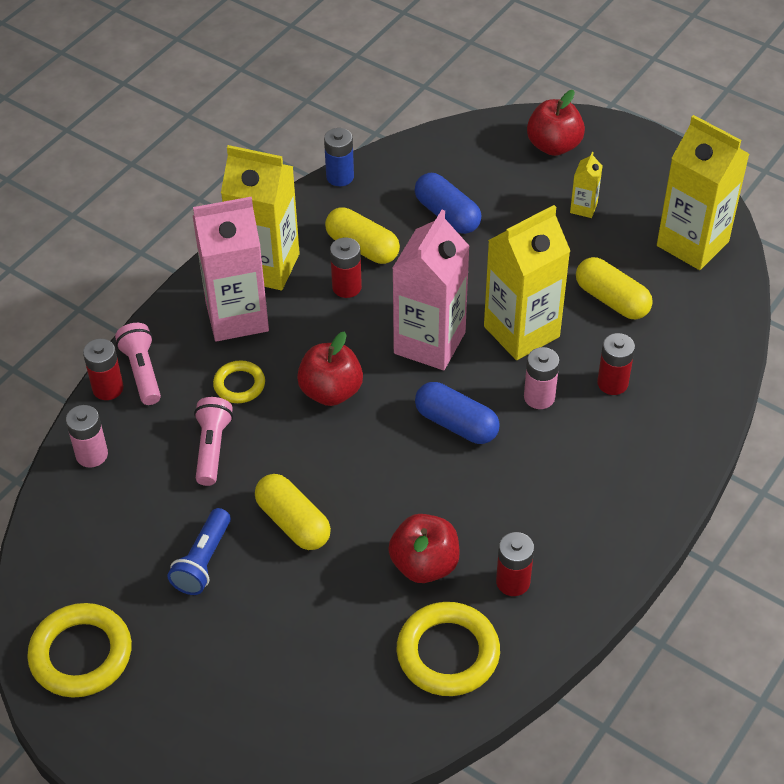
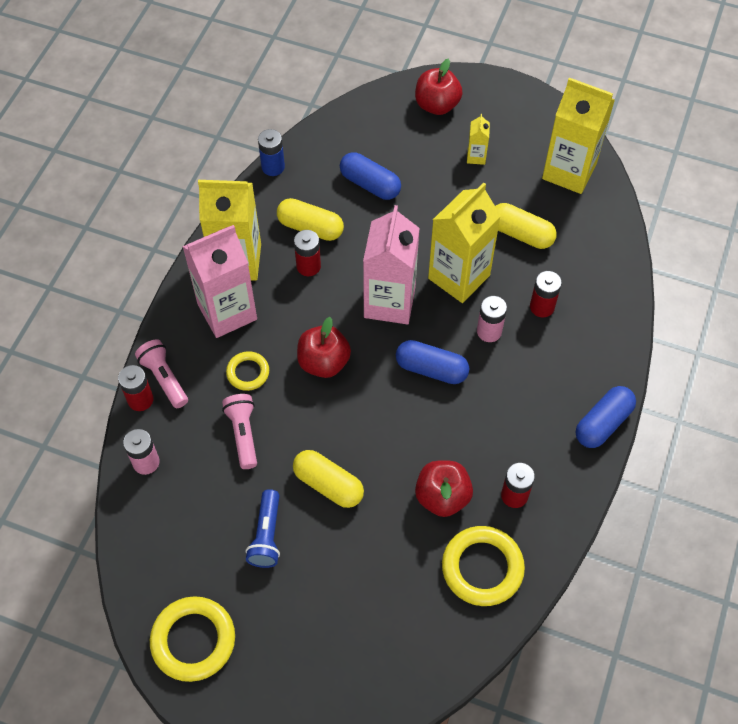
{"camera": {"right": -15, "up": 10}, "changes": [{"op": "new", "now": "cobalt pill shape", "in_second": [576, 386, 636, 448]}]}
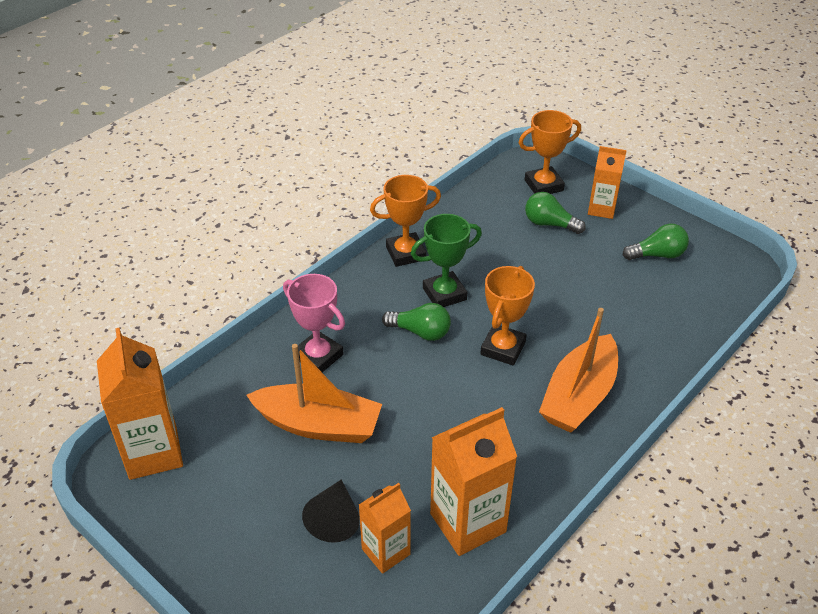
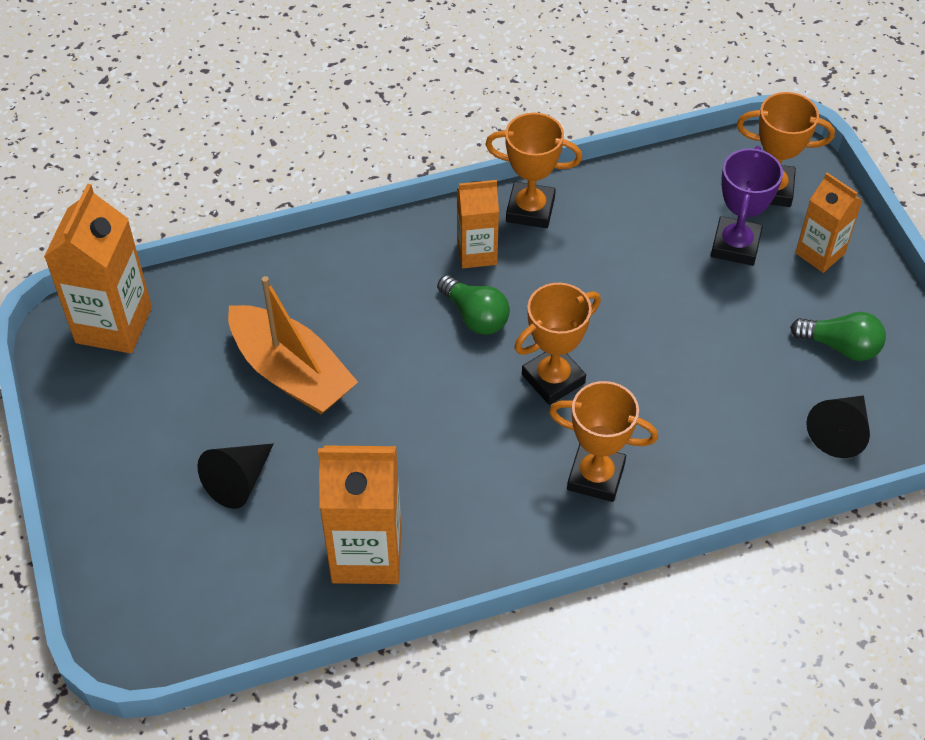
{"camera": {"right": 30, "up": 10}, "changes": [{"op": "shifted", "was": "bright orange juice carton", "in_first": [359, 483, 411, 574], "in_second": [457, 180, 499, 268]}, {"op": "swapped", "was": "bright orange toy boat", "now": "bright orange prize cup", "in_first": [539, 308, 618, 433], "in_second": [549, 381, 658, 502]}, {"op": "swapped", "was": "green light bulb", "now": "purple prize cup", "in_first": [525, 192, 586, 234], "in_second": [711, 146, 783, 266]}, {"op": "new", "now": "jet-black solid cone", "in_second": [806, 395, 870, 458]}, {"op": "gone", "was": "rosy prize cup", "in_first": [283, 274, 345, 372]}, {"op": "gone", "was": "green prize cup", "in_first": [411, 214, 482, 307]}]}
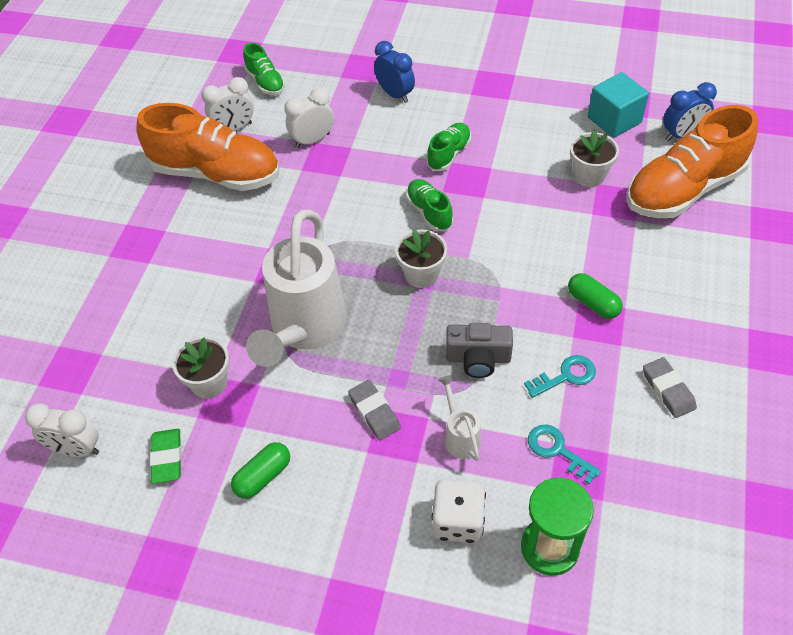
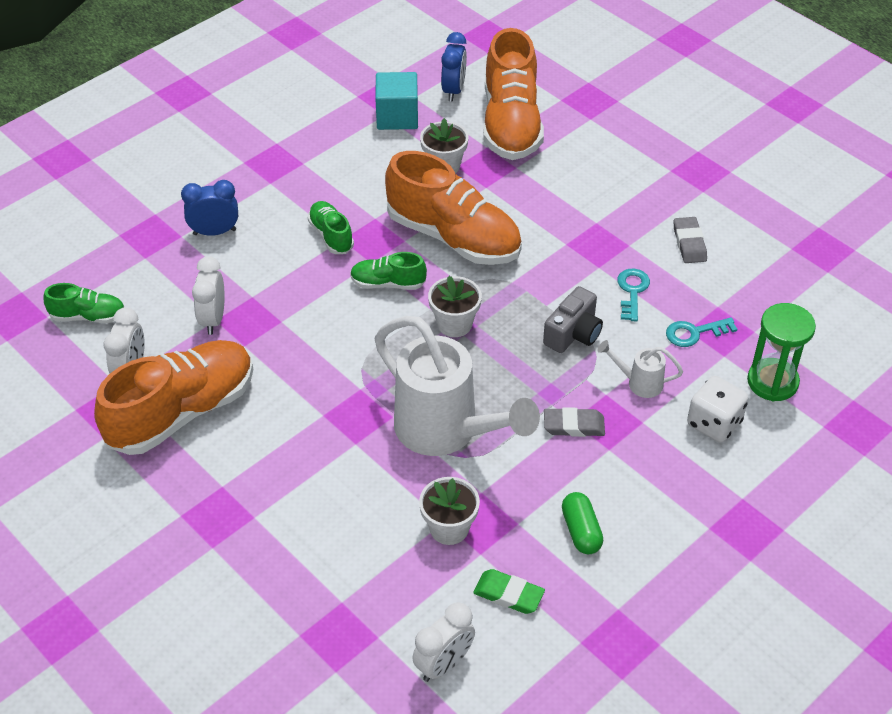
{"camera": {"right": -60, "up": -5}, "changes": [{"op": "new", "now": "bright orange lace-up shoe", "in_second": [385, 151, 522, 265]}, {"op": "rotated", "was": "grey pencil eraser", "in_first": [643, 357, 697, 418], "in_second": [674, 217, 707, 263], "clockwise": 75}, {"op": "gone", "was": "green pill shape", "in_first": [568, 273, 623, 319]}]}
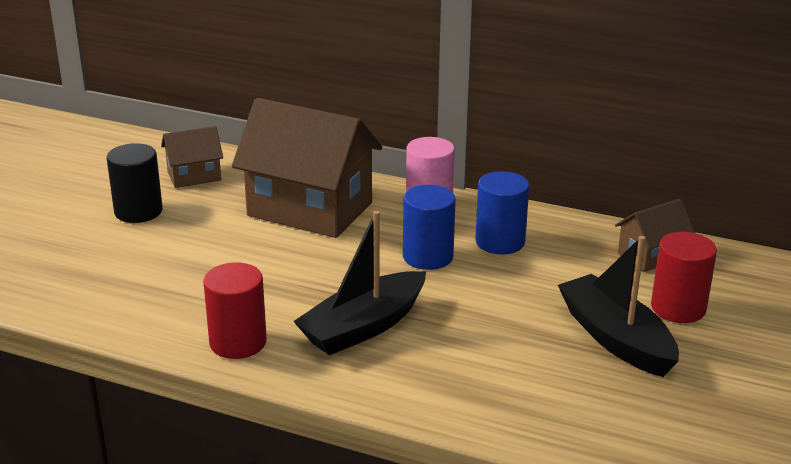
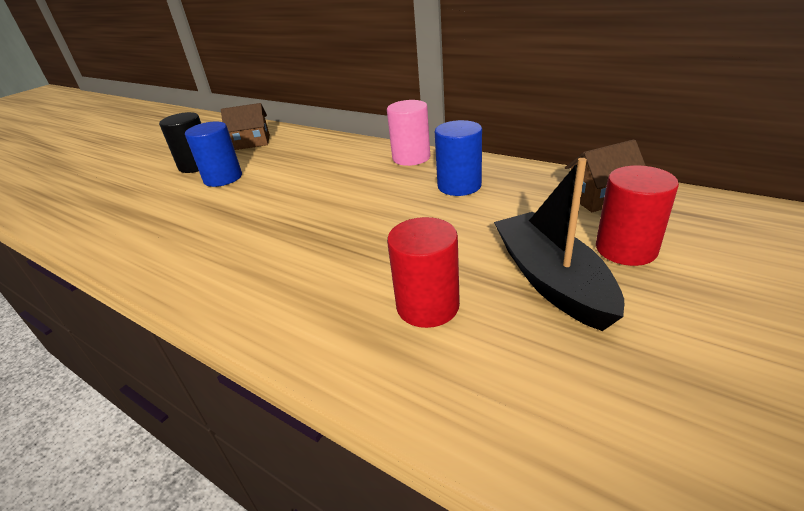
{"camera": {"right": 15, "up": 5}, "changes": [{"op": "shifted", "was": "cobalt cylinder", "in_first": [403, 185, 456, 270], "in_second": [185, 121, 242, 187]}, {"op": "shifted", "was": "crimson cylinder", "in_first": [203, 263, 267, 359], "in_second": [387, 217, 460, 328]}, {"op": "gone", "was": "brown cottage", "in_first": [232, 98, 382, 238]}, {"op": "gone", "was": "jet-black toy boat", "in_first": [293, 211, 426, 355]}]}
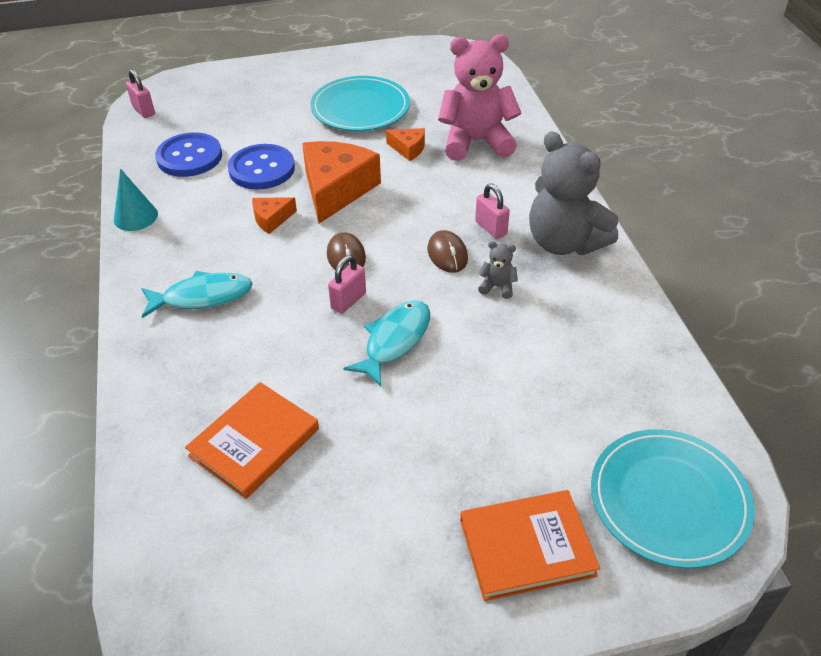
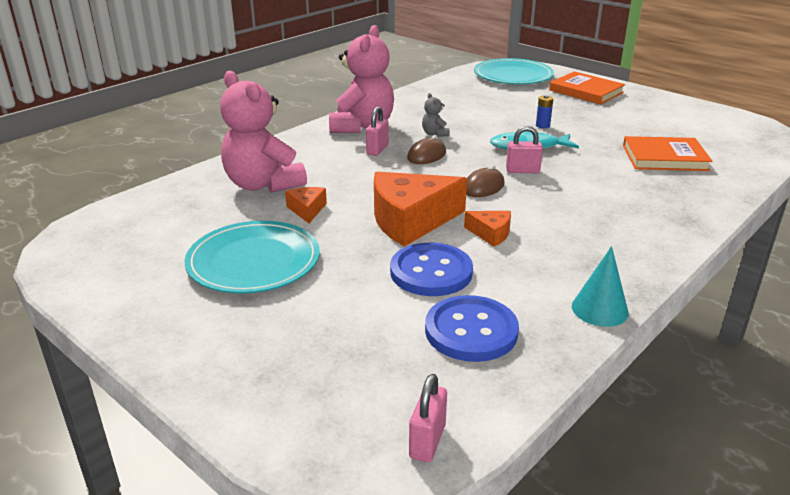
{"camera": {"right": -125, "up": -15}, "changes": [{"op": "repainted", "was": "grey teddy", "now": "rosy teddy", "in_first": [529, 131, 618, 255], "in_second": [329, 25, 394, 133]}, {"op": "new", "now": "cobalt AA battery", "in_second": [536, 95, 553, 128]}, {"op": "gone", "was": "teal fish", "in_first": [141, 271, 252, 318]}]}
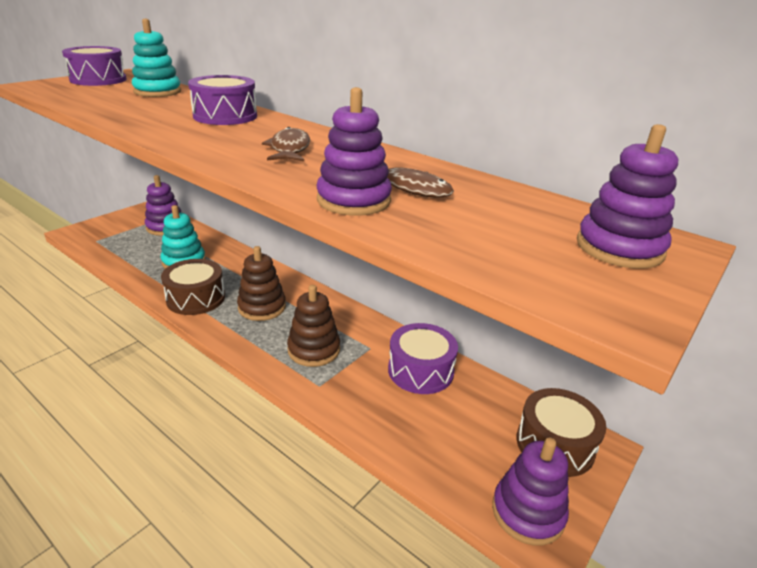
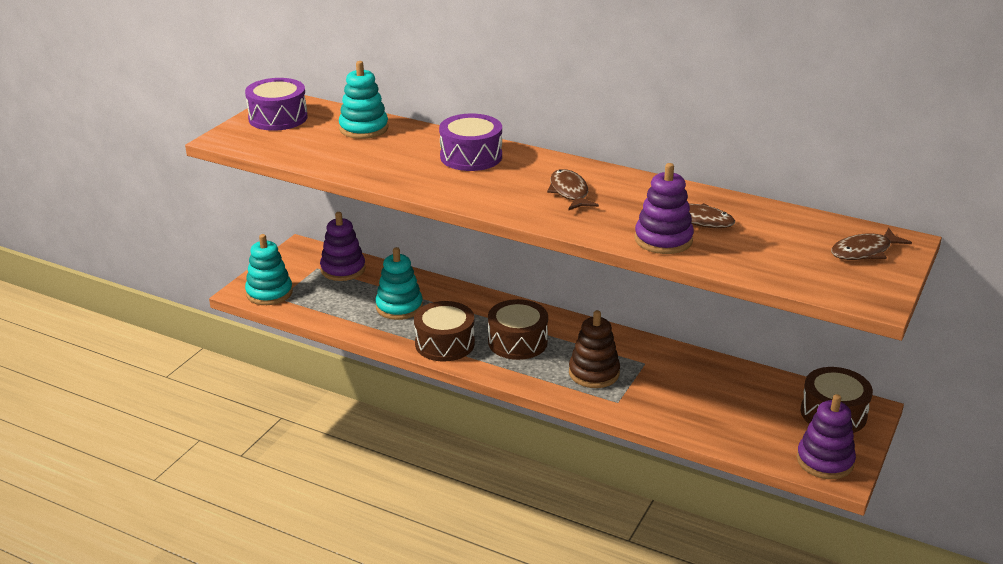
{"camera": {"right": -10, "up": 0}, "changes": [{"op": "new", "now": "teal stacking rings", "in_second": [245, 234, 293, 305]}, {"op": "swapped", "was": "brown stacking rings", "now": "brown toy drum", "in_first": [237, 246, 286, 321], "in_second": [488, 299, 548, 360]}, {"op": "swapped", "was": "purple stacking rings", "now": "brown fish", "in_first": [577, 124, 678, 269], "in_second": [831, 228, 912, 260]}, {"op": "gone", "was": "purple toy drum", "in_first": [388, 323, 458, 394]}]}
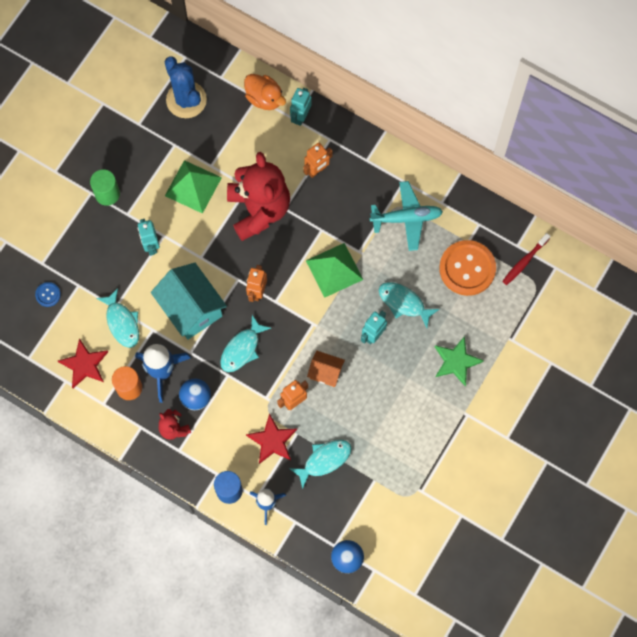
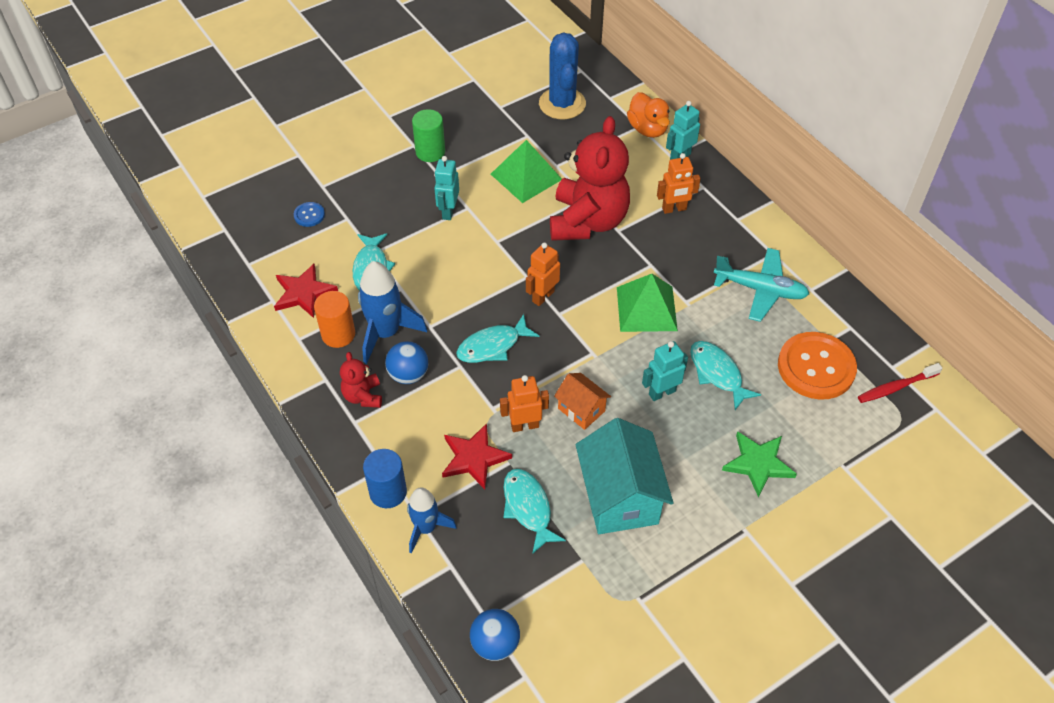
{"camera": {"right": 25, "up": -20}, "changes": [{"op": "rotated", "was": "teal fish", "in_first": [289, 440, 352, 489], "in_second": [503, 469, 566, 554], "clockwise": -105}, {"op": "shifted", "was": "teal cottage", "in_first": [151, 263, 227, 340], "in_second": [575, 418, 673, 534]}]}
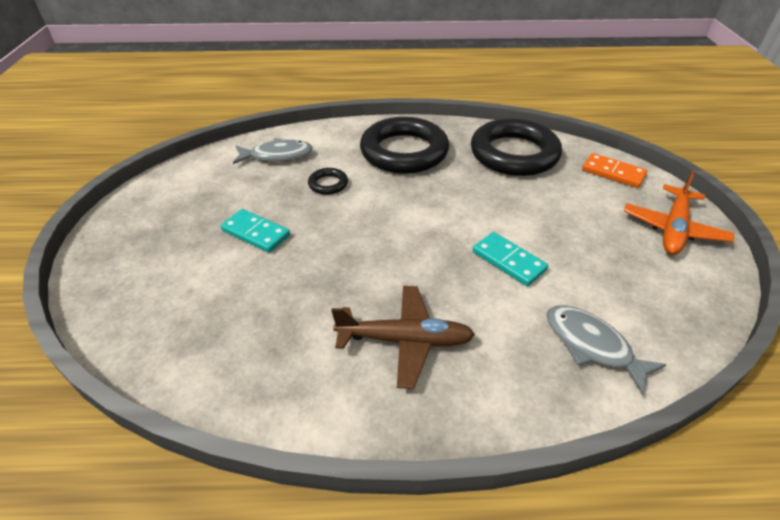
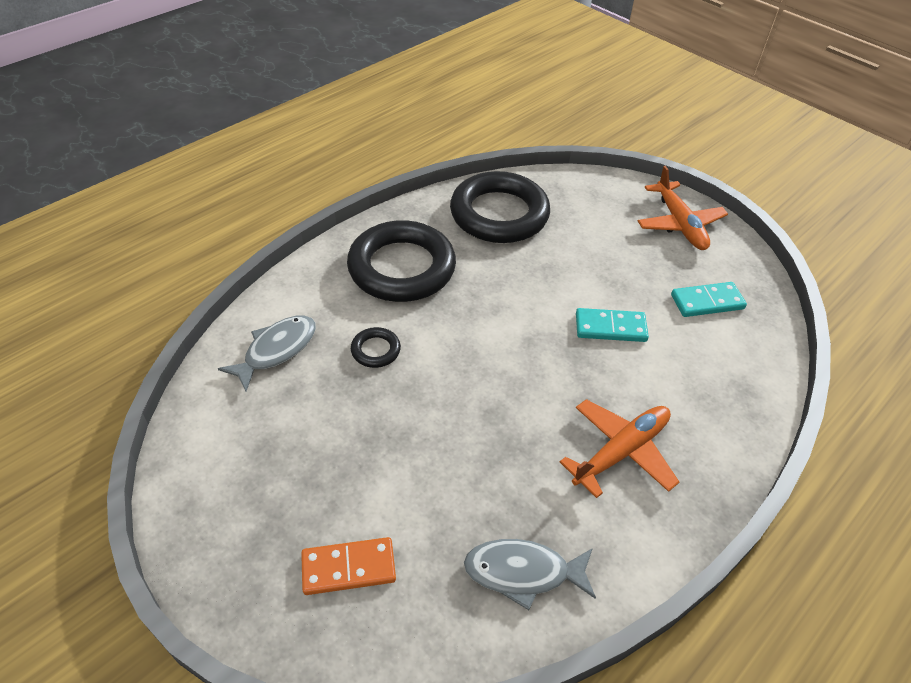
{"camera": {"right": -45, "up": 5}, "changes": [{"op": "shifted", "was": "bright orange domino tile", "in_first": [582, 153, 647, 188], "in_second": [301, 537, 396, 595]}, {"op": "shifted", "was": "grey fish", "in_first": [546, 305, 667, 395], "in_second": [464, 539, 596, 610]}, {"op": "repainted", "was": "brown aeroplane", "now": "bright orange aeroplane", "in_first": [331, 286, 475, 389], "in_second": [560, 399, 679, 498]}, {"op": "shifted", "was": "teal domino tile", "in_first": [221, 209, 290, 253], "in_second": [671, 282, 747, 317]}]}
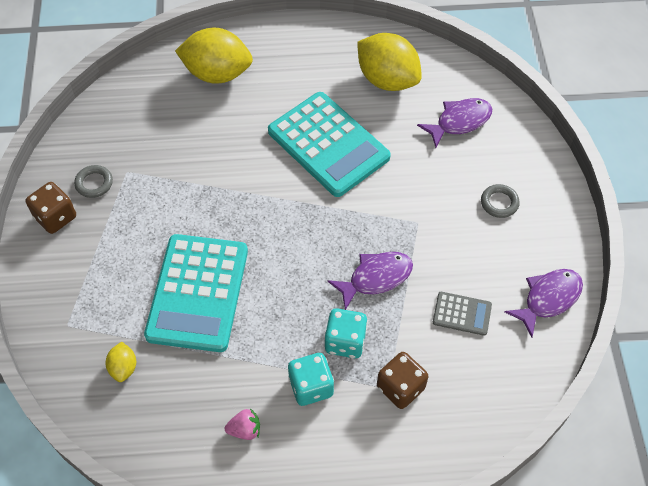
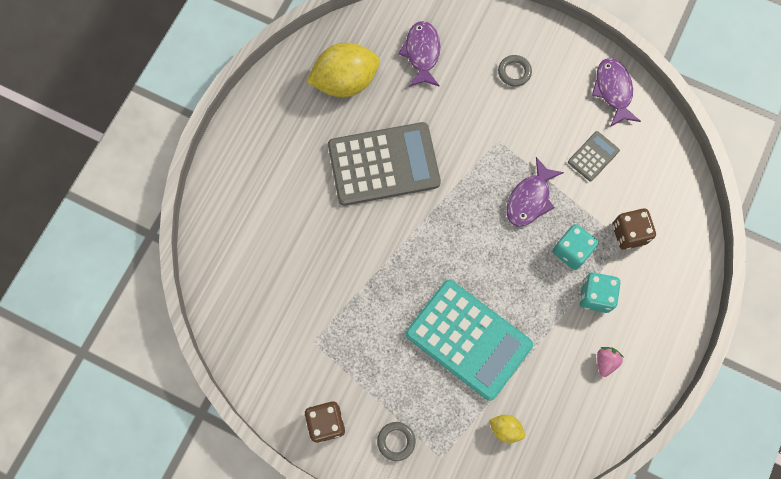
{"camera": {"right": -60, "up": 15}, "changes": [{"op": "repainted", "was": "teal pocket calculator", "now": "grey pocket calculator", "in_first": [268, 92, 391, 197], "in_second": [328, 122, 441, 206]}, {"op": "shifted", "was": "grey ring", "in_first": [74, 165, 113, 198], "in_second": [377, 422, 416, 461]}, {"op": "rotated", "was": "purple fish", "in_first": [327, 252, 413, 310], "in_second": [506, 157, 564, 227], "clockwise": -150}, {"op": "gone", "was": "golden lemon", "in_first": [175, 28, 253, 84]}]}
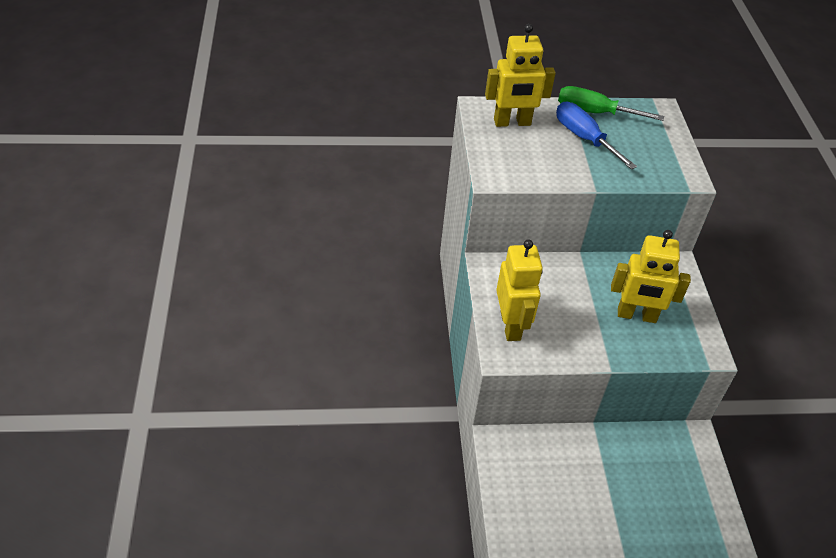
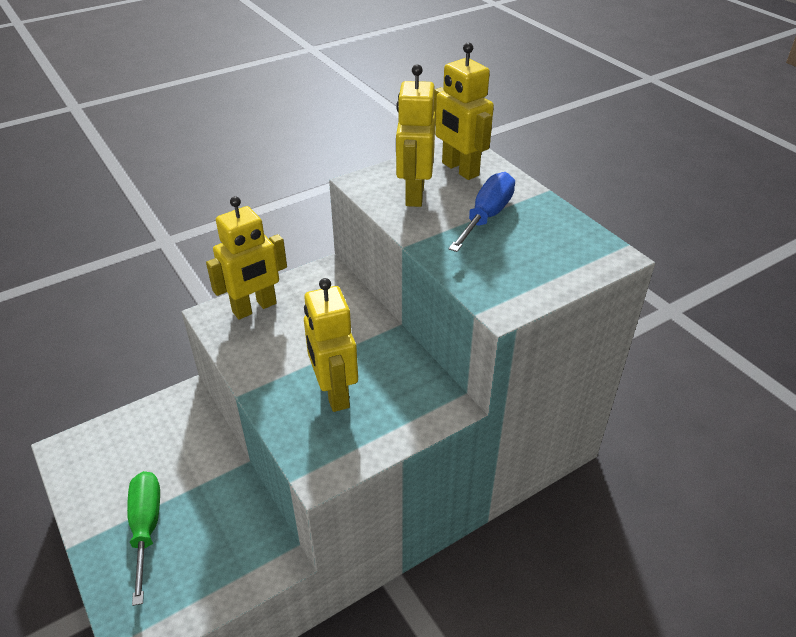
{"camera": {"right": 65, "up": -5}, "changes": [{"op": "shifted", "was": "green screwdriver", "in_first": [558, 86, 664, 121], "in_second": [127, 471, 160, 606]}, {"op": "new", "now": "golden toy robot", "in_second": [396, 64, 436, 207]}]}
